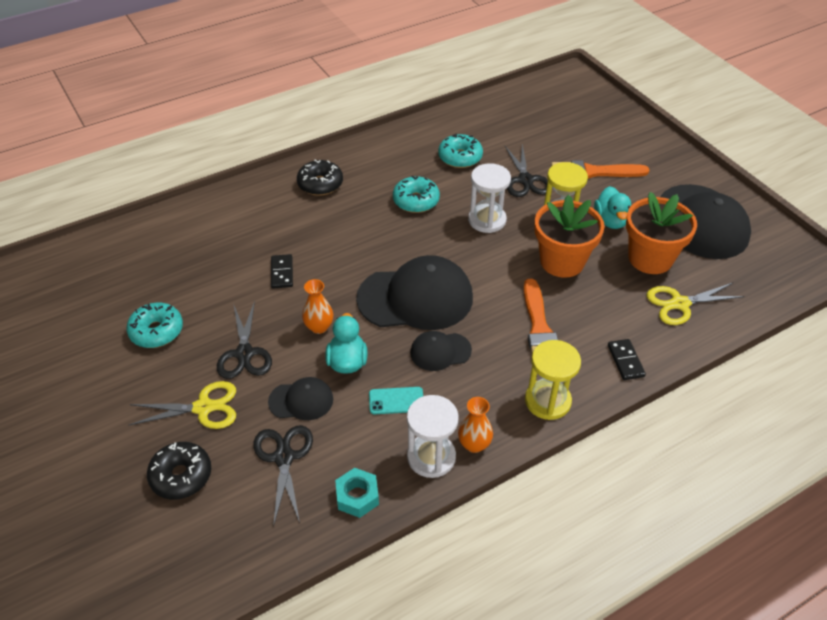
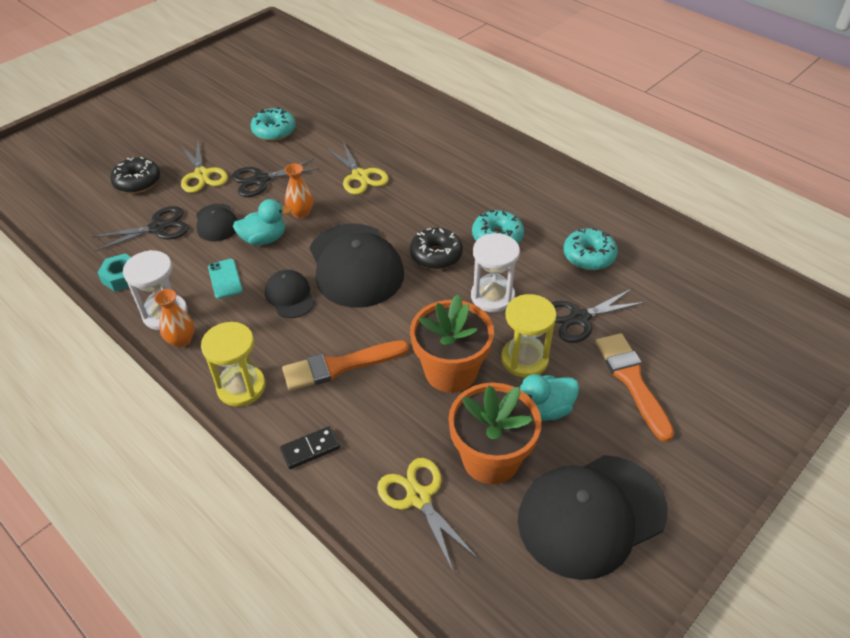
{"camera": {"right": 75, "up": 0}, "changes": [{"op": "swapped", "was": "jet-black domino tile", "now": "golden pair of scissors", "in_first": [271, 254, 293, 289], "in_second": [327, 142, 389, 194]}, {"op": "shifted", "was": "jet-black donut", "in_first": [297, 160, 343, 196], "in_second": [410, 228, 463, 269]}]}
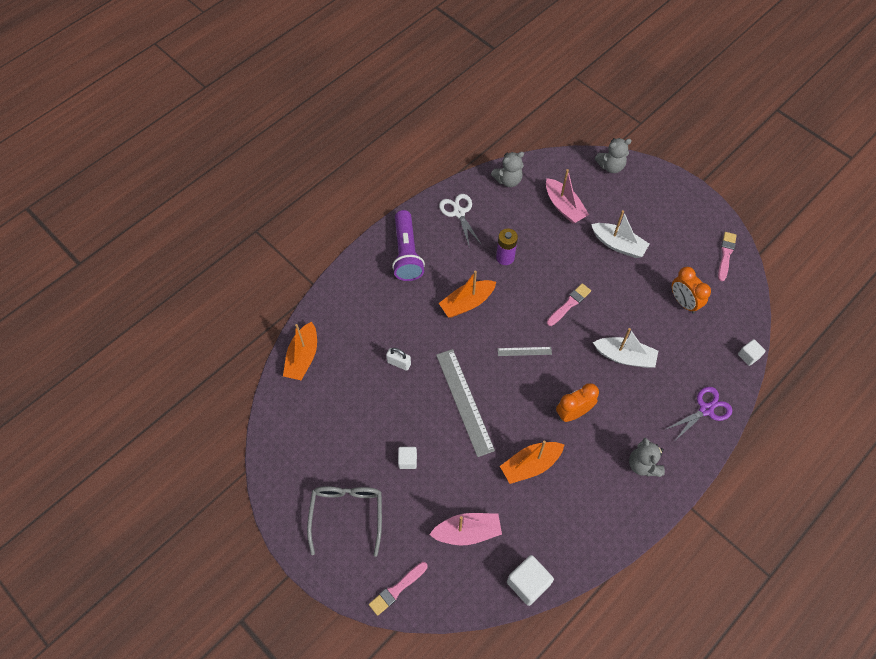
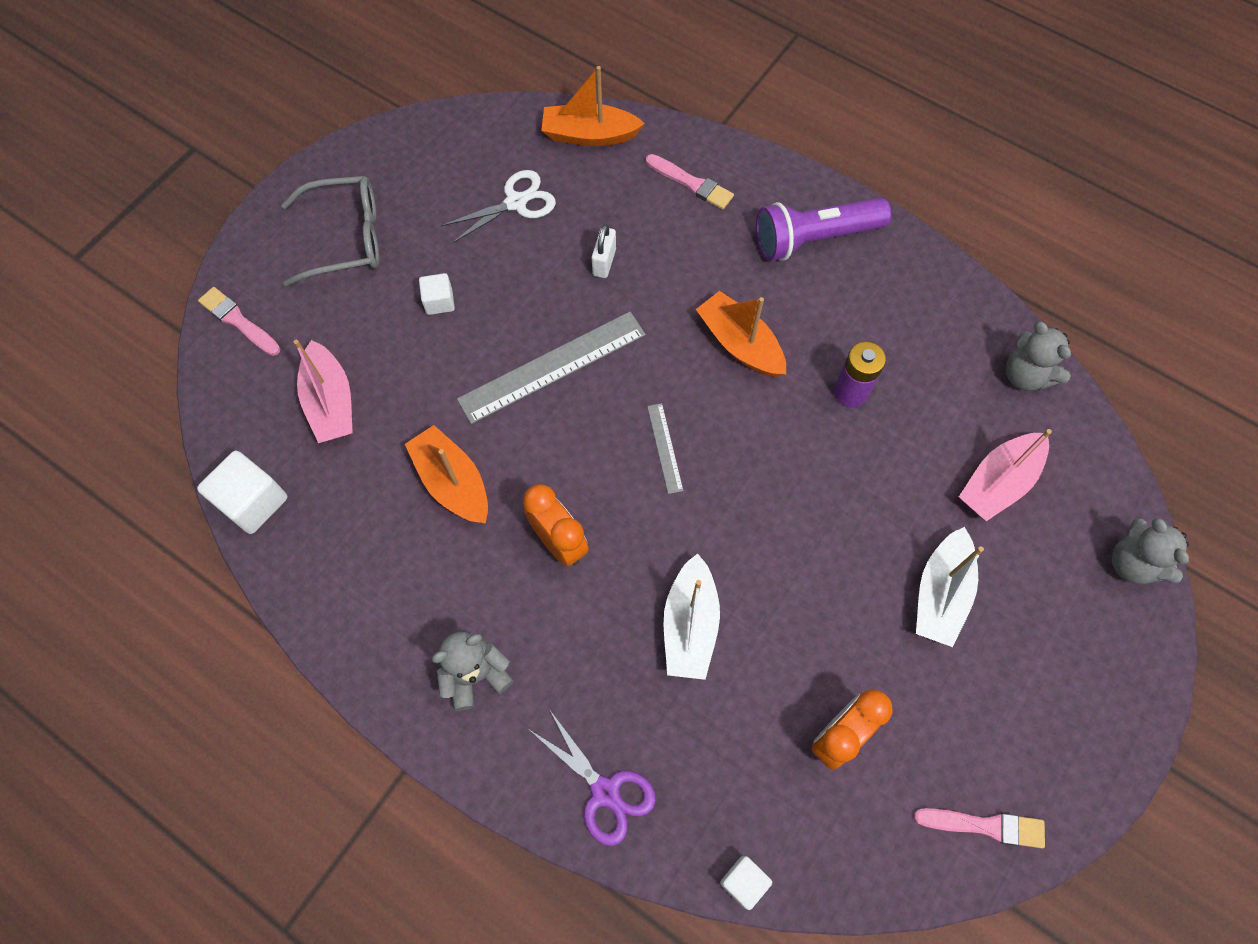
{"camera": {"right": 80, "up": 5}, "changes": [{"op": "shifted", "was": "white pair of scissors", "in_first": [439, 194, 482, 248], "in_second": [441, 170, 556, 243]}, {"op": "shifted", "was": "rosy paint brush", "in_first": [547, 283, 591, 326], "in_second": [646, 154, 734, 210]}]}
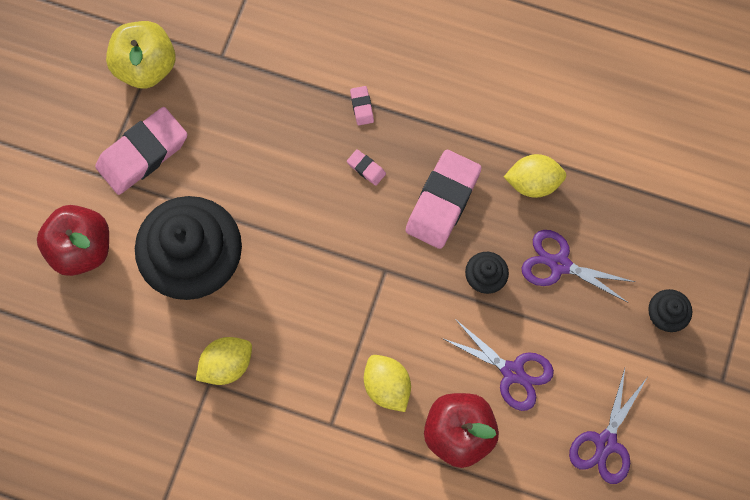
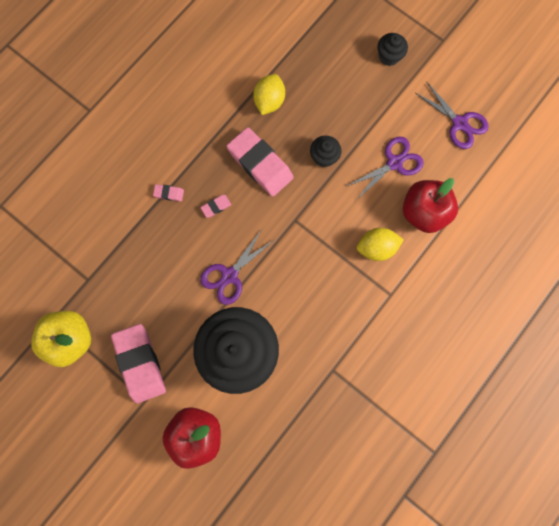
{"camera": {"right": -70, "up": 5}, "changes": [{"op": "shifted", "was": "purple pair of scissors", "in_first": [522, 230, 635, 303], "in_second": [200, 229, 274, 305]}, {"op": "gone", "was": "golden lemon", "in_first": [196, 337, 252, 385]}]}
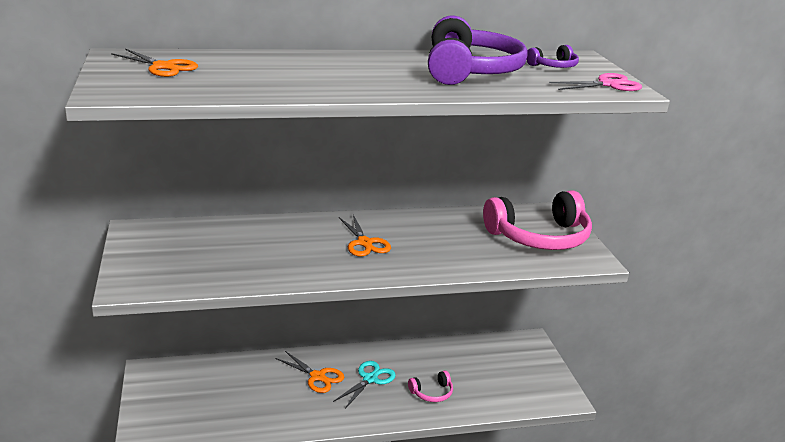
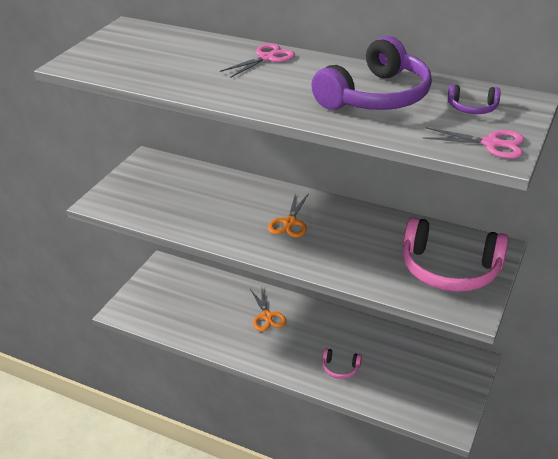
{"camera": {"right": 40, "up": 10}, "changes": [{"op": "new", "now": "rosy pair of scissors", "in_second": [220, 43, 295, 78]}, {"op": "gone", "was": "bright orange pair of scissors", "in_first": [111, 49, 198, 77]}, {"op": "gone", "was": "teal pair of scissors", "in_first": [333, 361, 396, 409]}]}
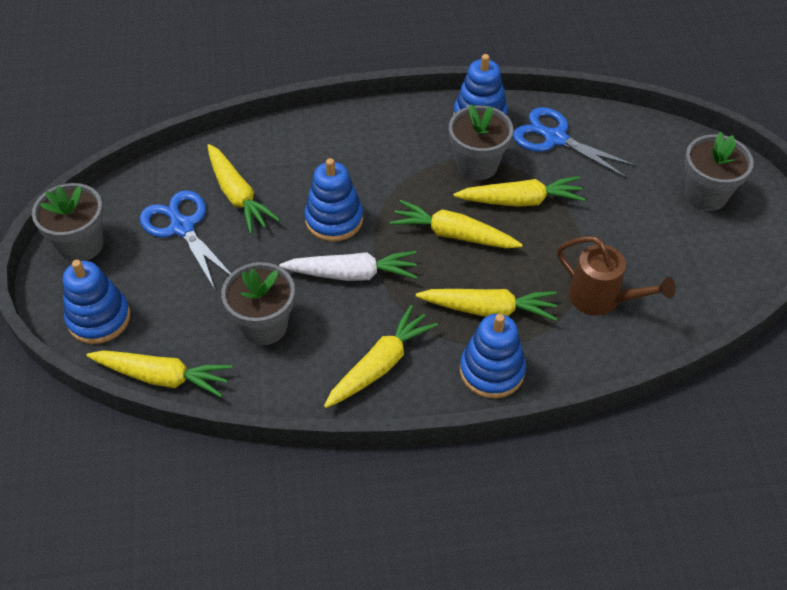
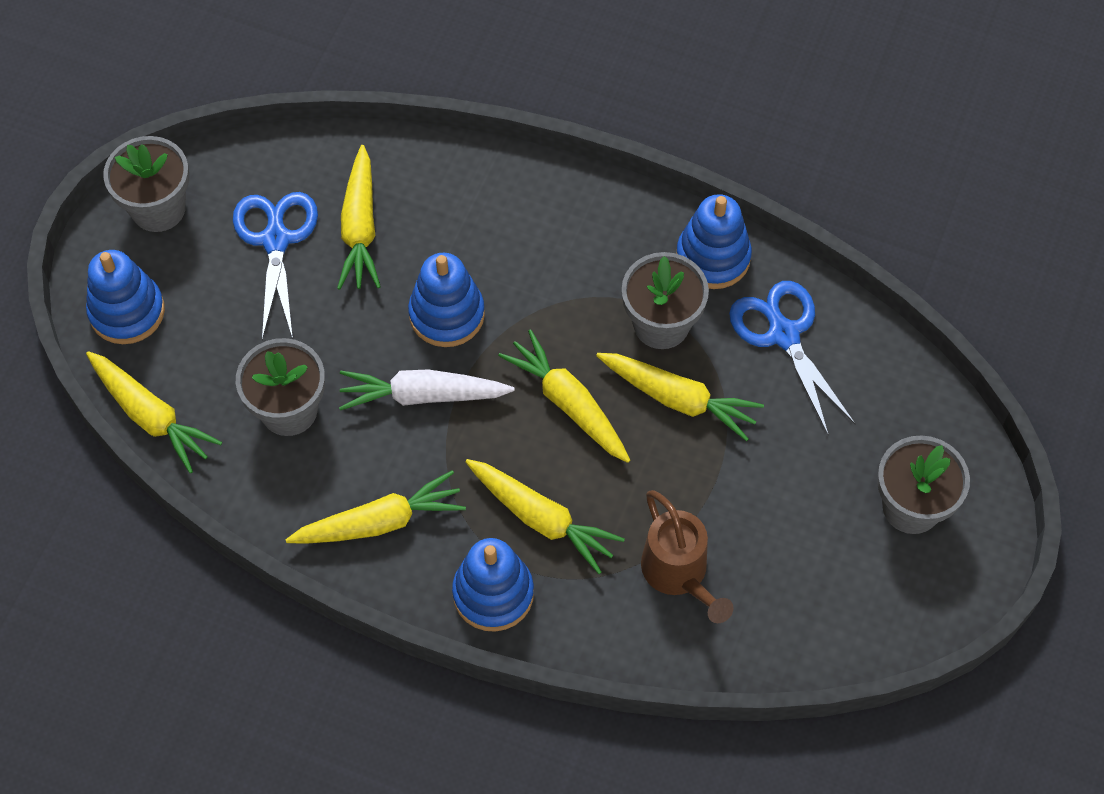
{"camera": {"right": 30, "up": 10}, "changes": [{"op": "rotated", "was": "white carrot", "in_first": [279, 251, 417, 281], "in_second": [339, 370, 514, 410], "clockwise": 150}]}
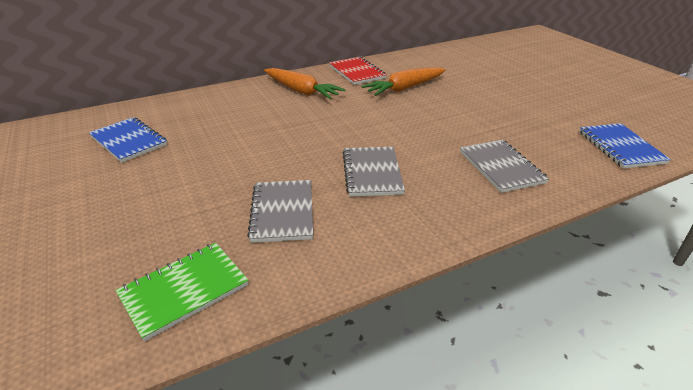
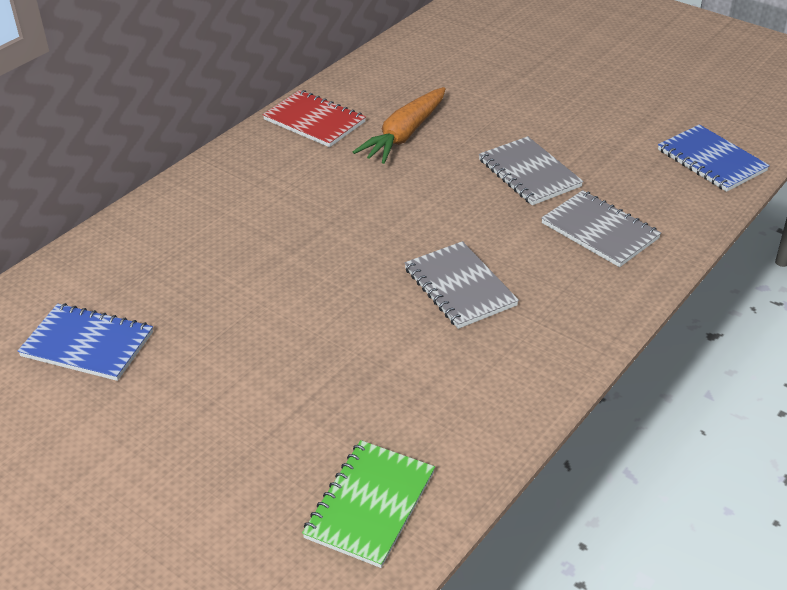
{"camera": {"right": -25, "up": 5}, "changes": [{"op": "shifted", "was": "grey notebook", "in_first": [247, 180, 313, 243], "in_second": [479, 136, 583, 205]}, {"op": "gone", "was": "bright orange carrot", "in_first": [264, 68, 345, 99]}]}
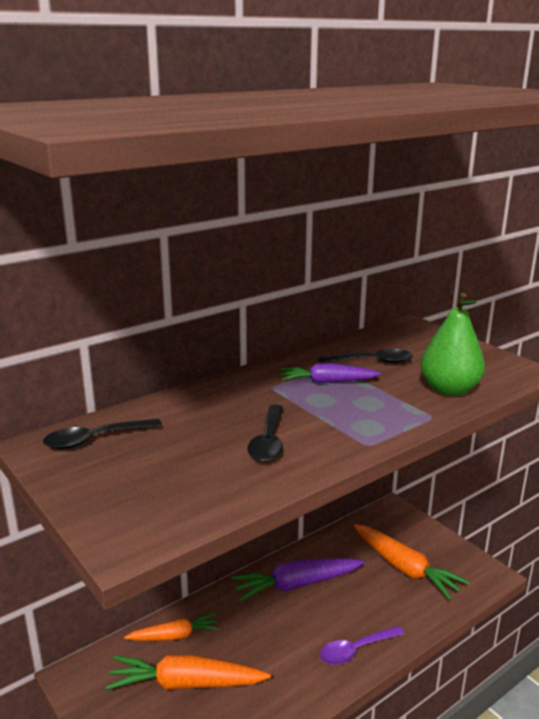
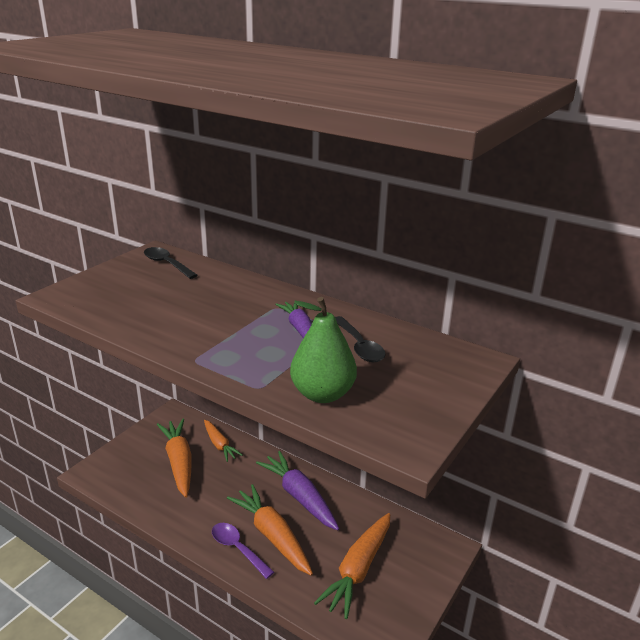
{"camera": {"right": 70, "up": 5}, "changes": [{"op": "new", "now": "bright orange carrot", "in_second": [227, 484, 313, 576]}, {"op": "gone", "was": "jet-black tablespoon", "in_first": [247, 404, 283, 462]}]}
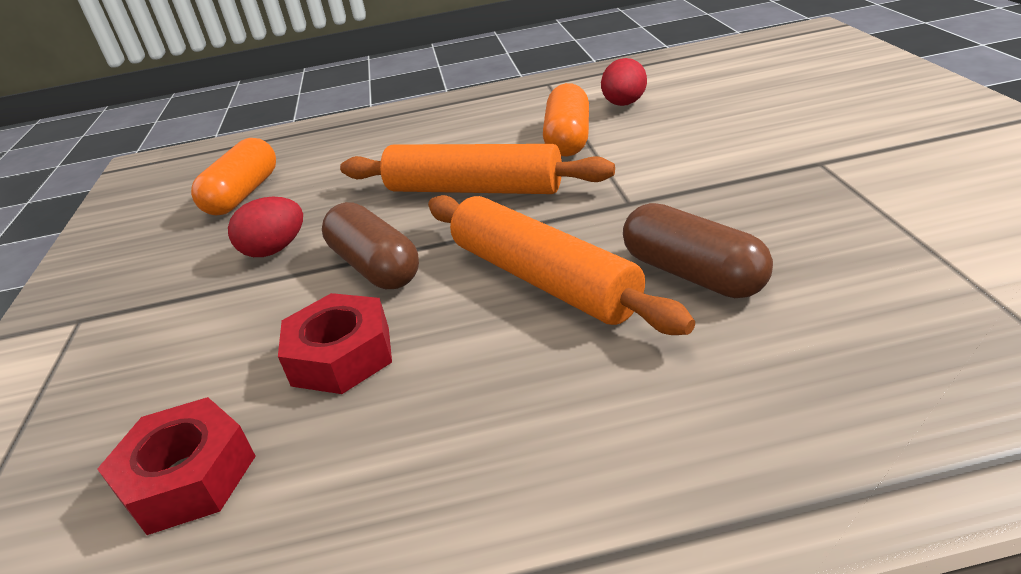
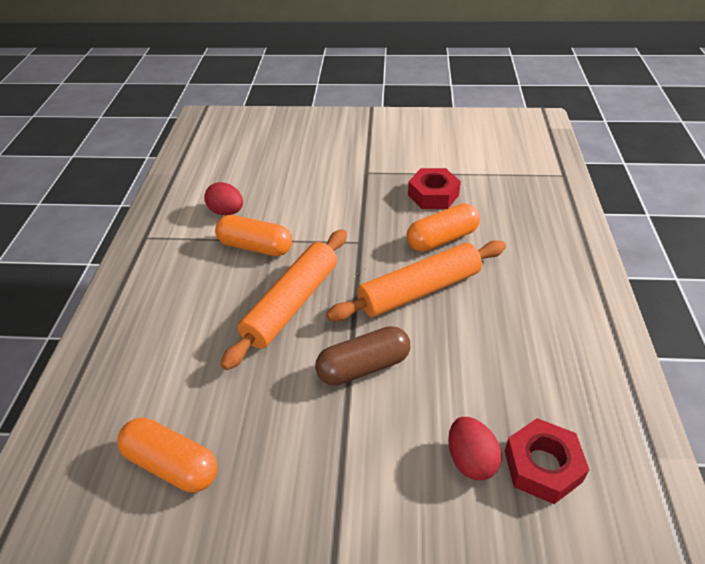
{"camera": {"right": -80, "up": 10}, "changes": [{"op": "repainted", "was": "brown pill shape", "now": "bright orange pill shape", "in_first": [623, 203, 773, 298], "in_second": [407, 203, 480, 252]}, {"op": "shifted", "was": "crimson hexagon nut", "in_first": [278, 293, 392, 394], "in_second": [408, 168, 461, 209]}, {"op": "shifted", "was": "crimson toy egg", "in_first": [228, 197, 303, 257], "in_second": [448, 417, 502, 480]}]}
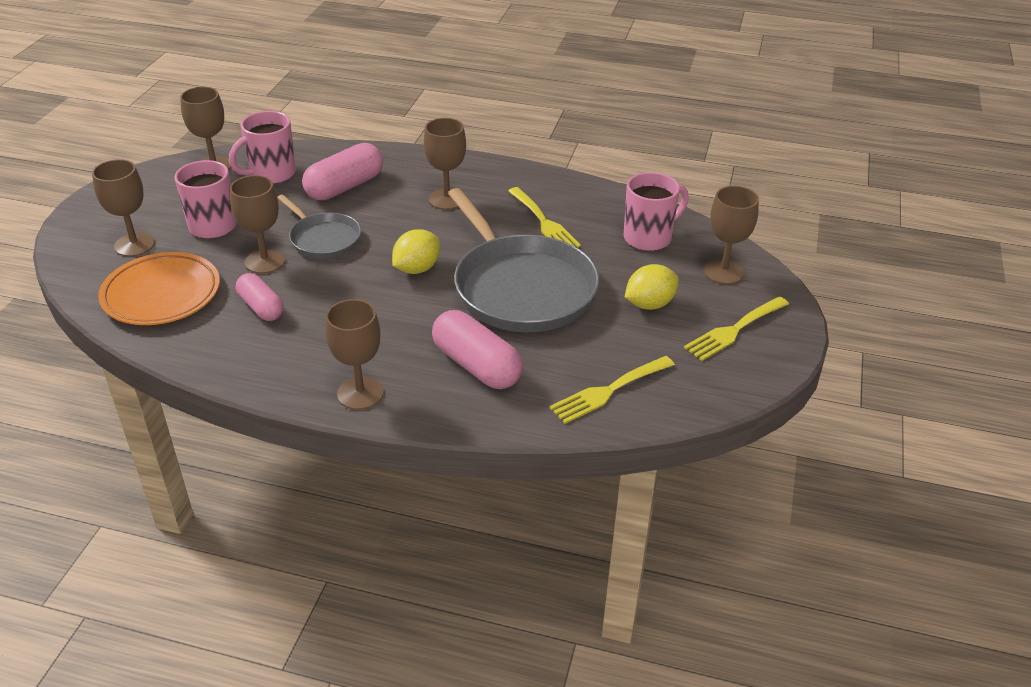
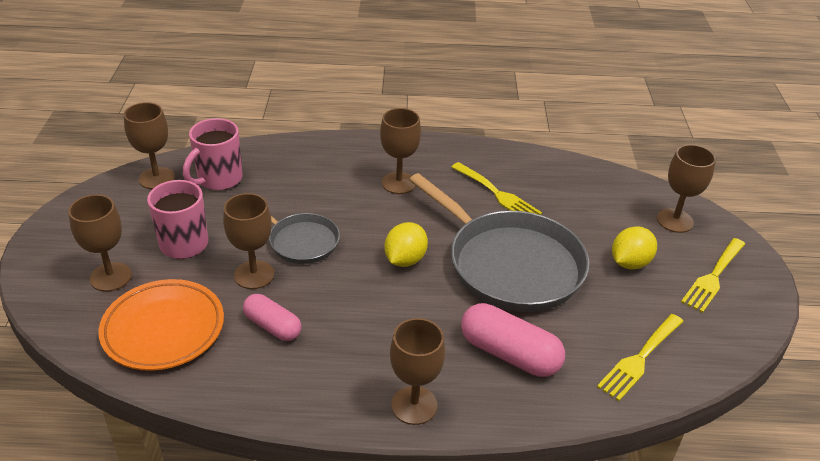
{"camera": {"right": -15, "up": 0}, "changes": [{"op": "gone", "was": "rosy pill shape", "in_first": [302, 143, 383, 200]}, {"op": "gone", "was": "rosy mug", "in_first": [624, 172, 689, 251]}]}
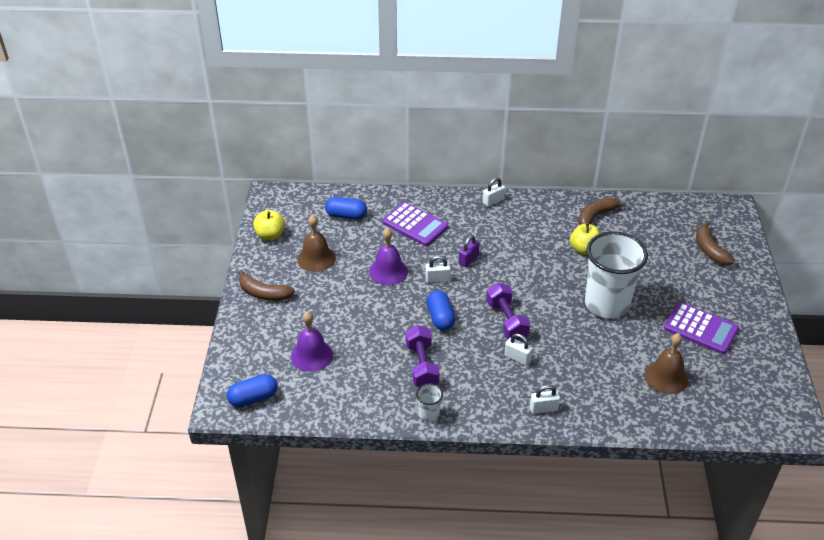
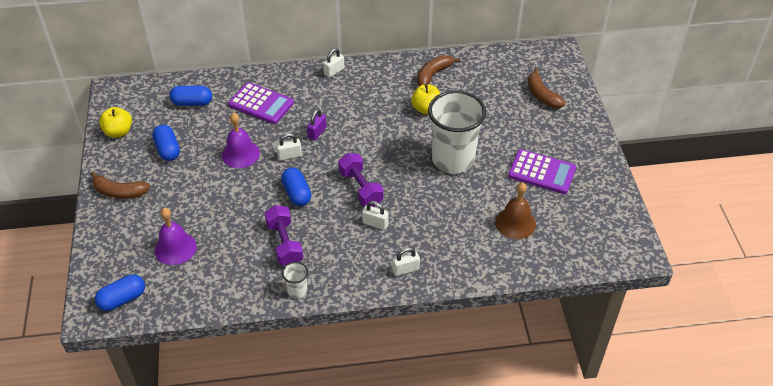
{"camera": {"right": -10, "up": 5}, "changes": [{"op": "swapped", "was": "brown hand bell", "now": "cobalt pill shape", "in_first": [297, 215, 336, 272], "in_second": [152, 125, 180, 161]}]}
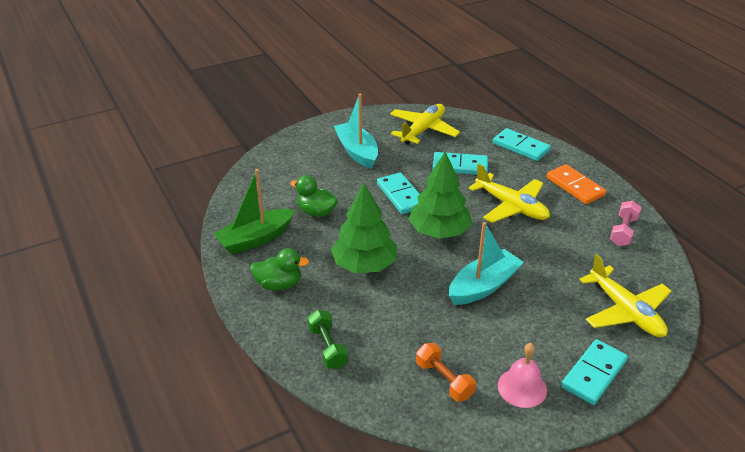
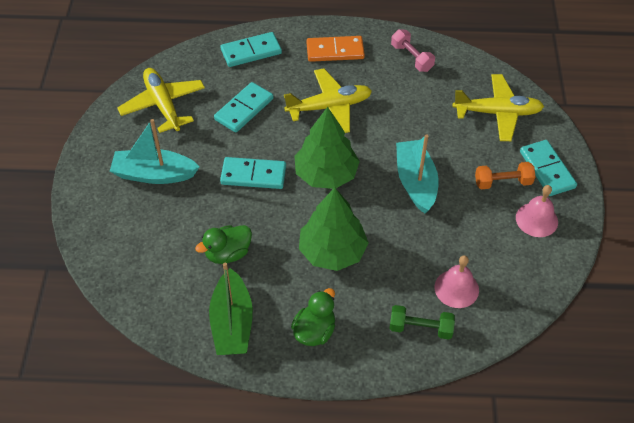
{"camera": {"right": -60, "up": 15}, "changes": [{"op": "new", "now": "rosy hand bell", "in_second": [435, 255, 479, 308]}, {"op": "shifted", "was": "bright orange free weight", "in_first": [416, 343, 476, 402], "in_second": [475, 162, 536, 189]}]}
